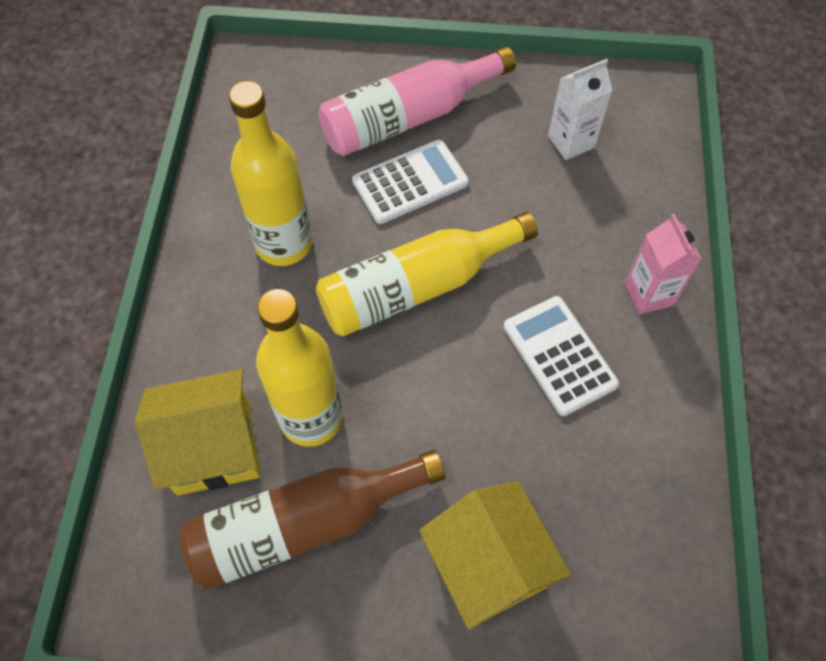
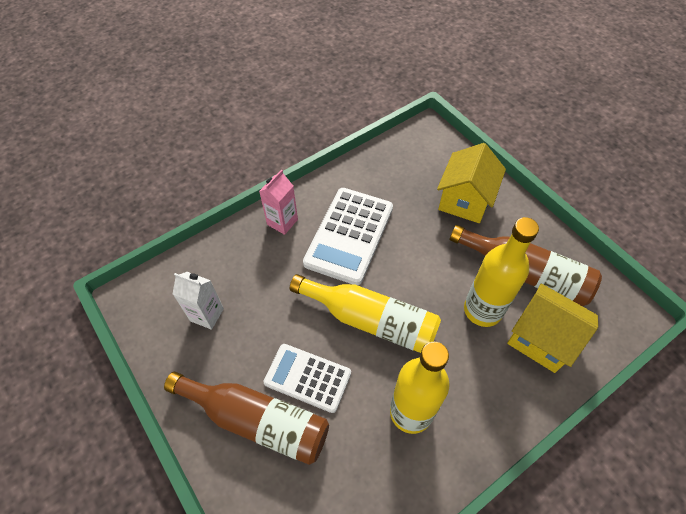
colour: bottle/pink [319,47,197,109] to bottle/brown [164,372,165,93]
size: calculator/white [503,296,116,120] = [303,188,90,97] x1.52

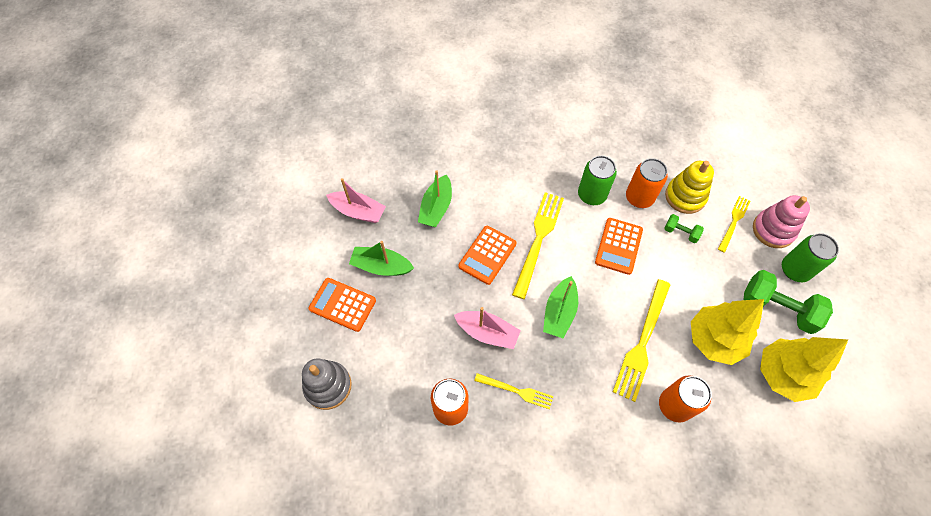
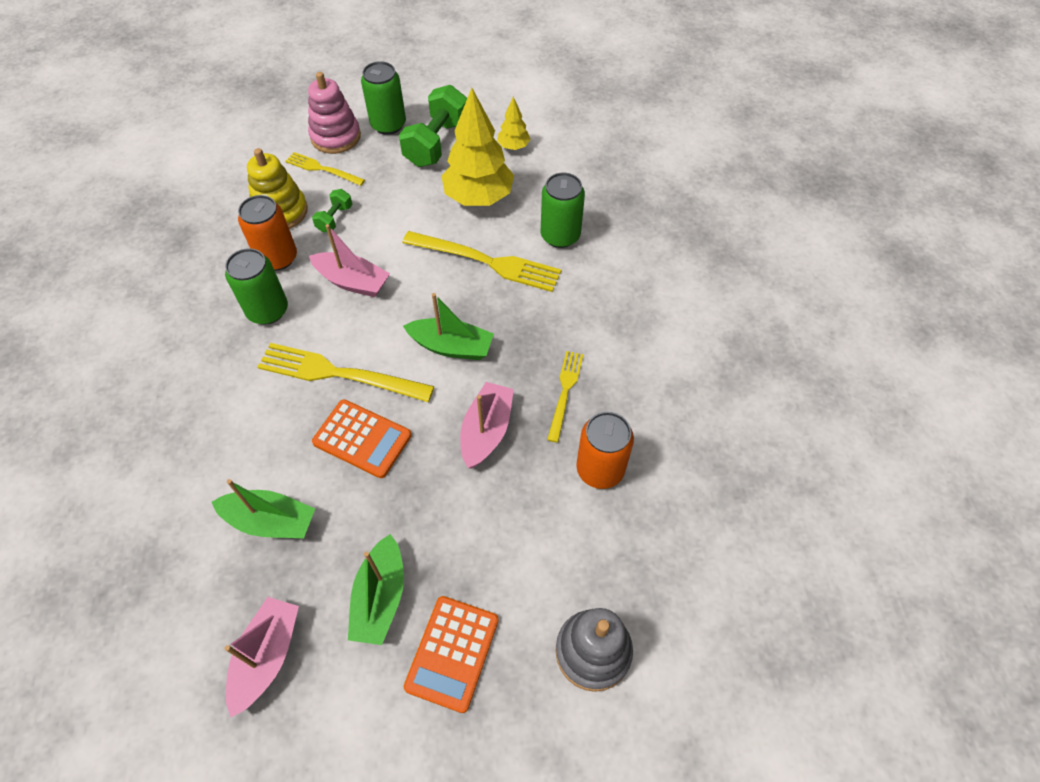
exchanged: calculator/orange [595,218,48,57] to boat/pink [309,224,81,73]
colour: can/orange [659,375,53,48] to can/green [541,173,44,75]
size: tree/yellow [760,337,88,65] = [497,97,34,53] x0.49

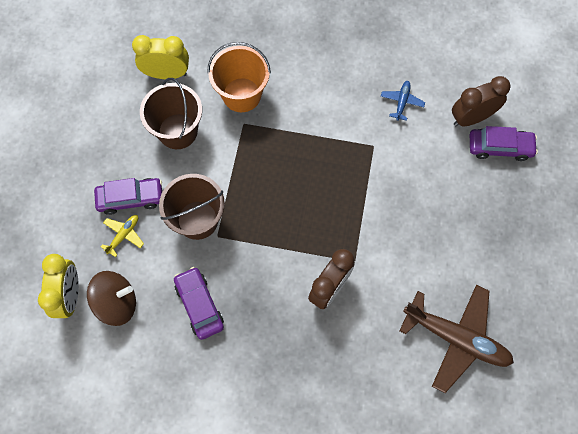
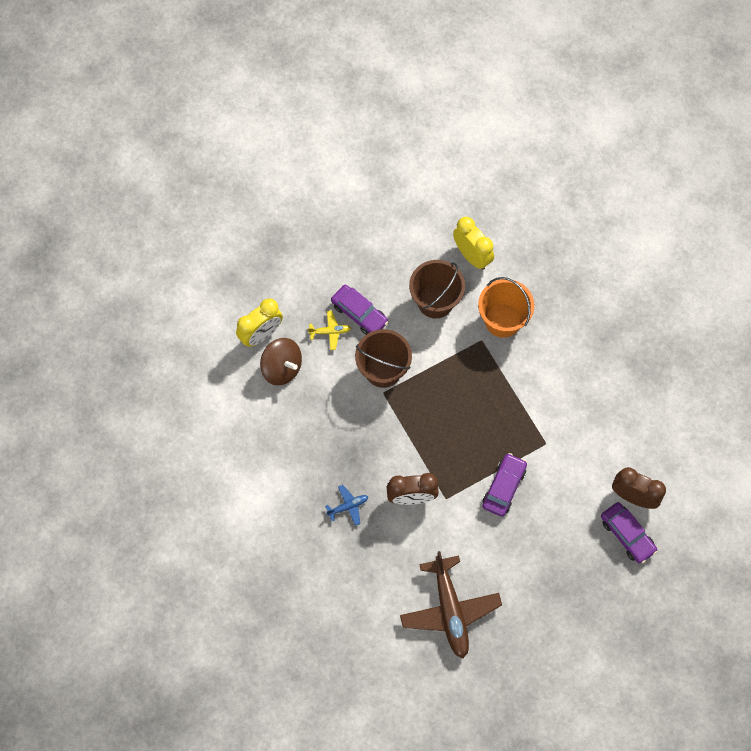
relocated: car/purple [174,267,50,73] to [482,453,45,64]; plane/blue [381,81,44,40] to [325,485,43,41]

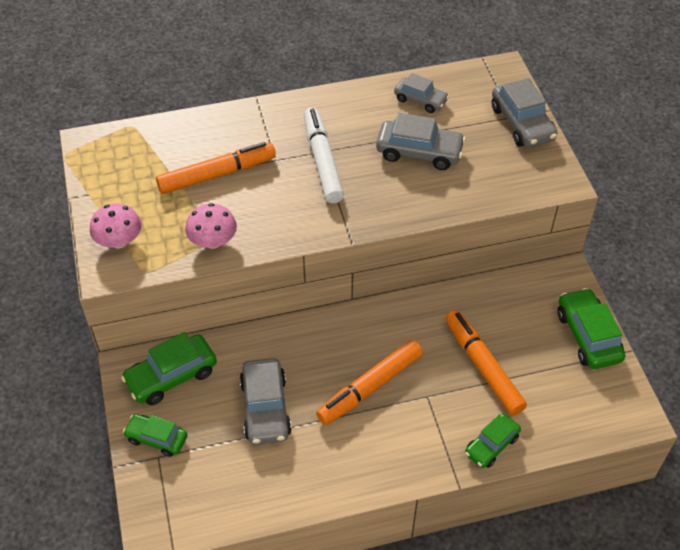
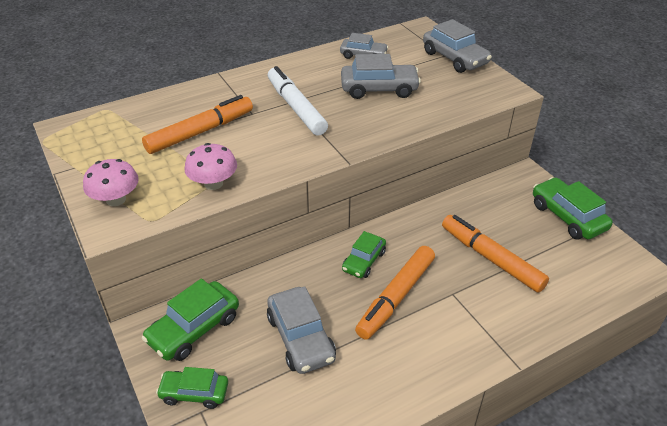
relocated: car/green [465,414,56,54] to [342,231,44,47]

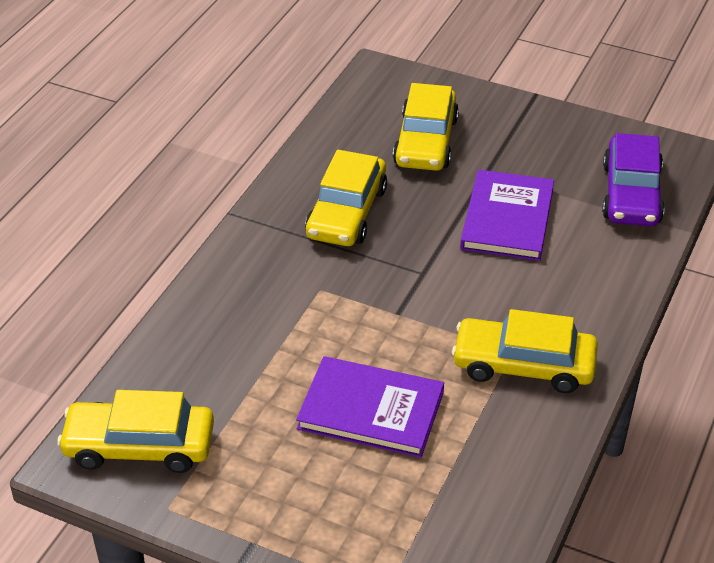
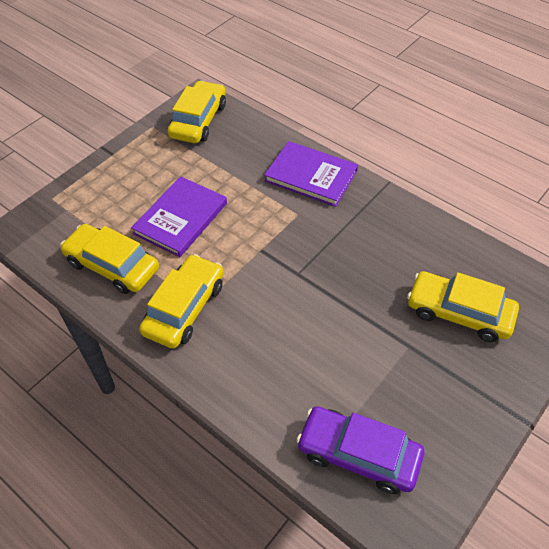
relocated: car/yellow [305,150,82,96] to [60,224,99,70]; book/purple [460,170,94,91] to [264,141,94,66]

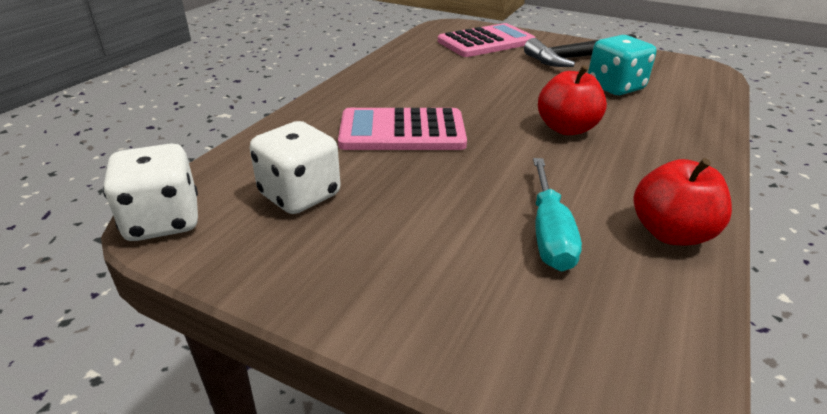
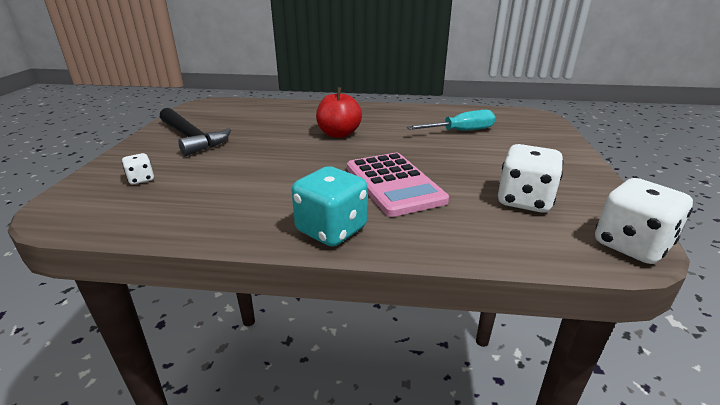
missing: apple/red [634,158,98,87]
relocated: dice/turquoise [588,35,68,60] to [291,166,77,81]
exchanged: calculator/pink [438,23,98,34] to dice/white [122,153,32,32]

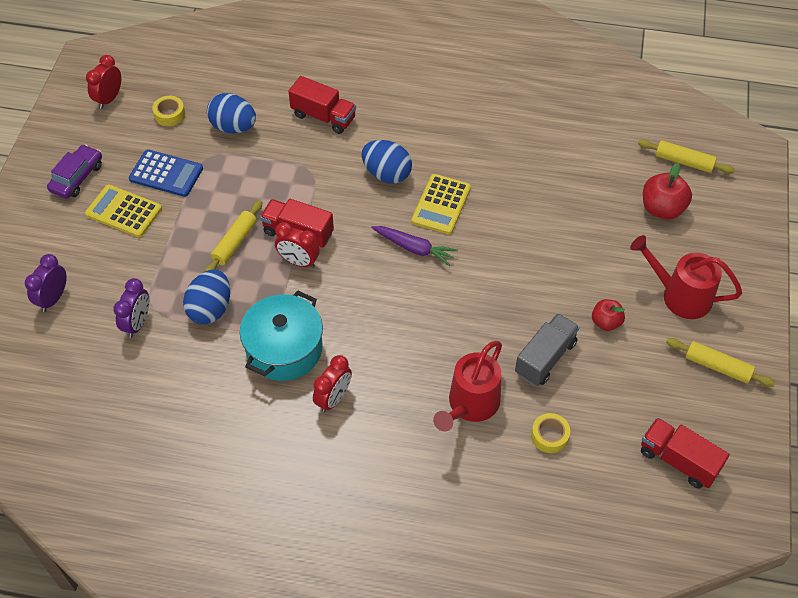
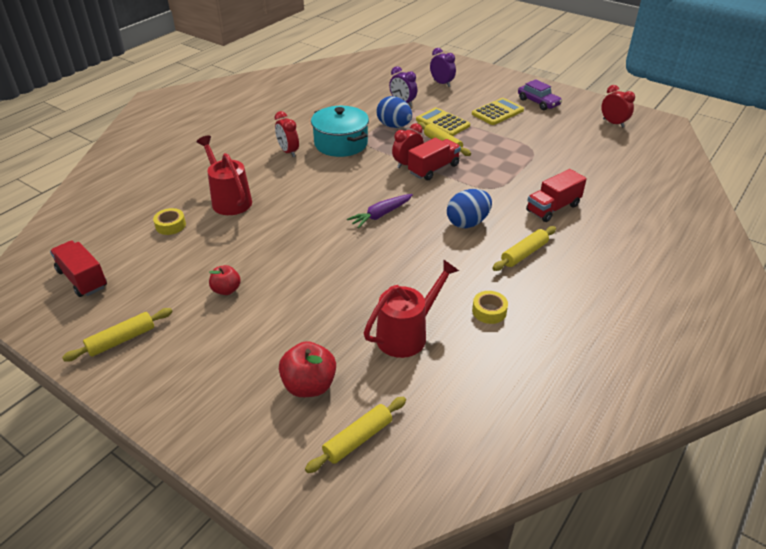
missing: calculator/blue [129,150,74,47]; egg/blue [207,93,49,40]; truck/grey [515,313,65,73]
appeared: rolling pin/yellow [493,226,63,45]
relocated: tape/yellow [152,96,33,30] to [472,291,36,33]; calculator/yellow [411,174,60,60] to [416,107,54,29]; watering can/red [630,235,112,84] to [364,259,95,99]
spun: truck/red [641,418,89,71] = [50,241,57,56] 105 degrees counterclockwise

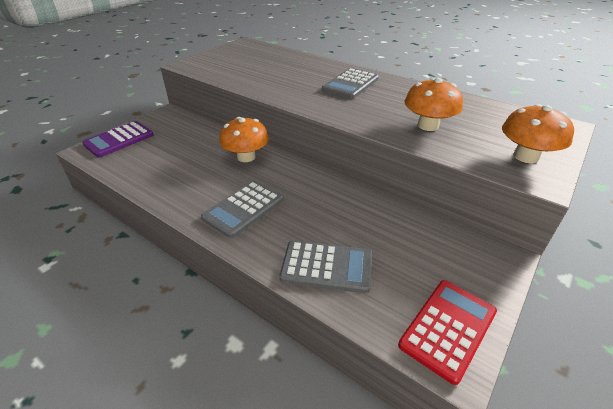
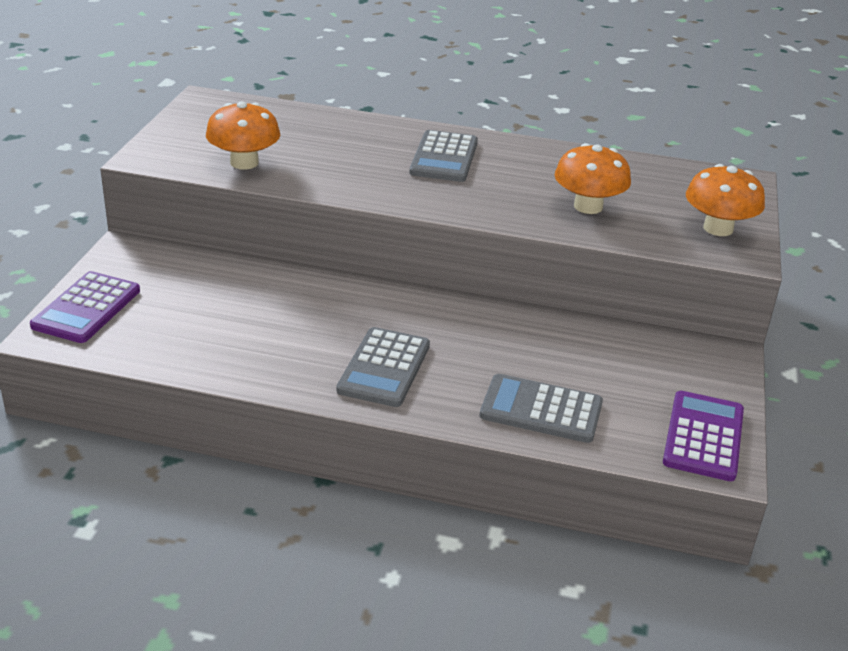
relocated: mushroom/orange [219,117,50,45] to [206,101,74,69]
colour: calculator/red [398,280,99,105] to calculator/purple [663,391,81,90]
spun: calculator/grey [280,240,92,53] = [480,374,123,69] 150 degrees counterclockwise

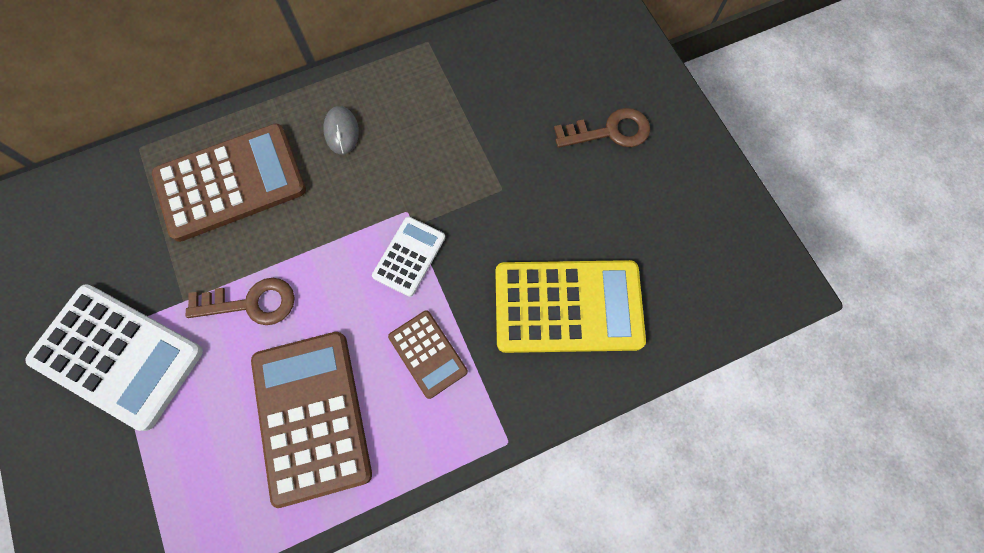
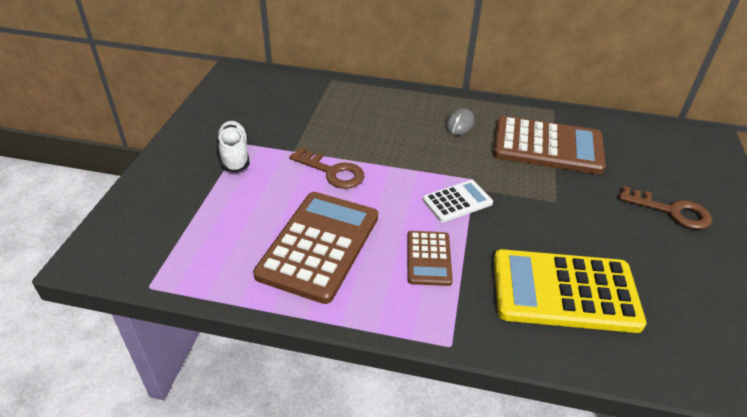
relocated: calculator/brown [152,123,154,119] to [493,116,113,59]
exchanged: calculator/white [25,284,178,147] to shoe/white [217,121,33,51]
spun: calculator/yellow [496,260,150,93] = [494,249,152,84] 150 degrees clockwise

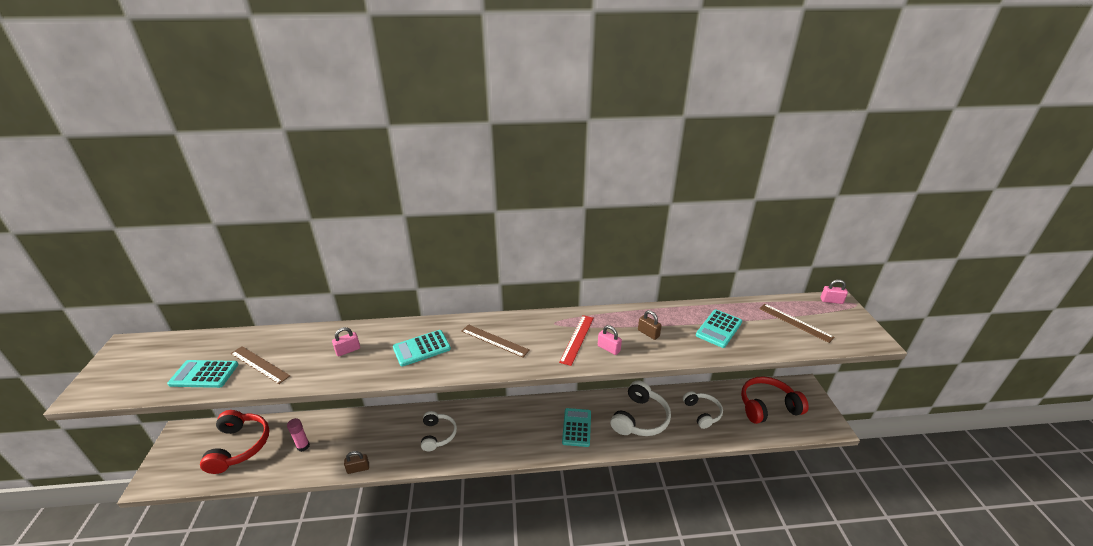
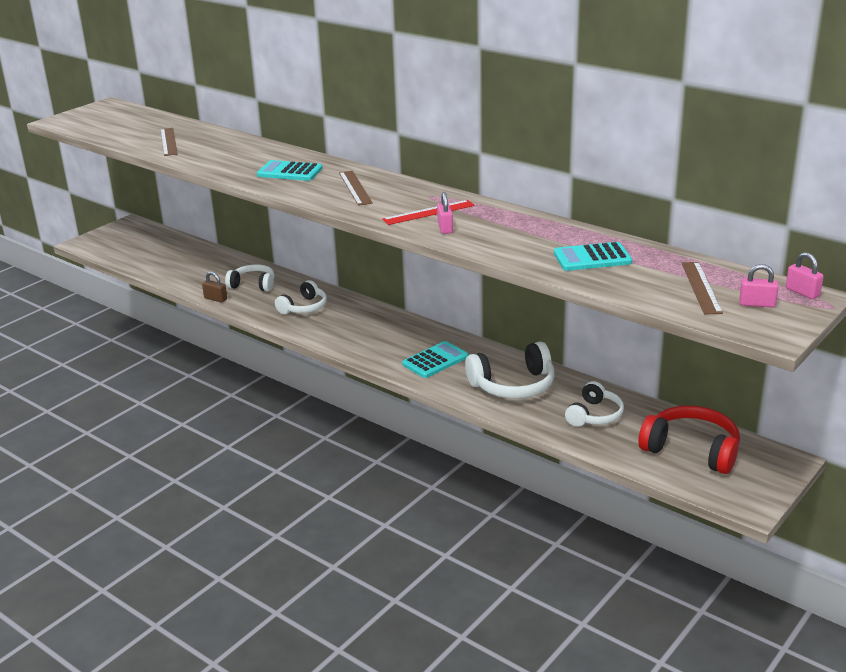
missing: calculator/turquoise [167,360,71,28]; headphones/red [200,410,69,64]; glue stick/pink [287,418,23,34]; padlock/brown [638,310,24,30]
appeared: headphones/white [225,264,50,27]
relocated: padlock/pink [332,327,28,29] to [739,264,40,44]

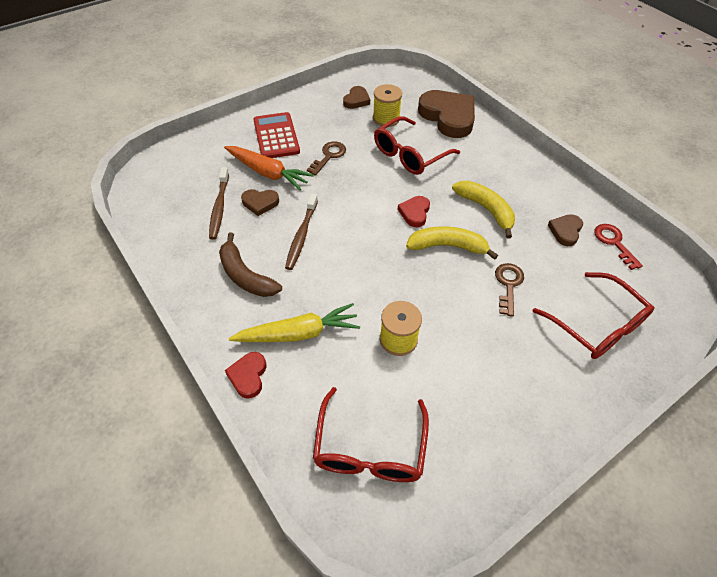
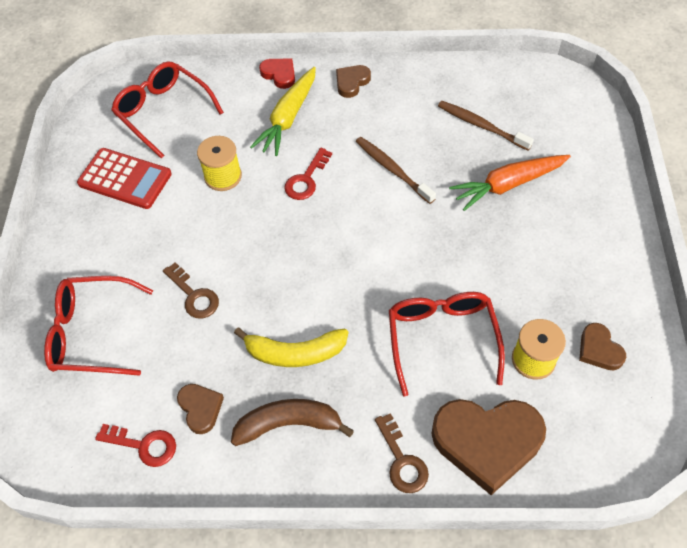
missing: heart/red [397,196,33,31]; banana/yellow [406,226,92,34]
appeared: key/red [284,148,48,52]
relocated: banana/brown [219,233,63,64] to [231,399,123,47]; heart/brown [241,189,38,27] to [336,65,35,33]; calculator/red [253,112,47,46] to [77,148,95,61]; key/brown [307,141,39,35] to [375,413,54,80]

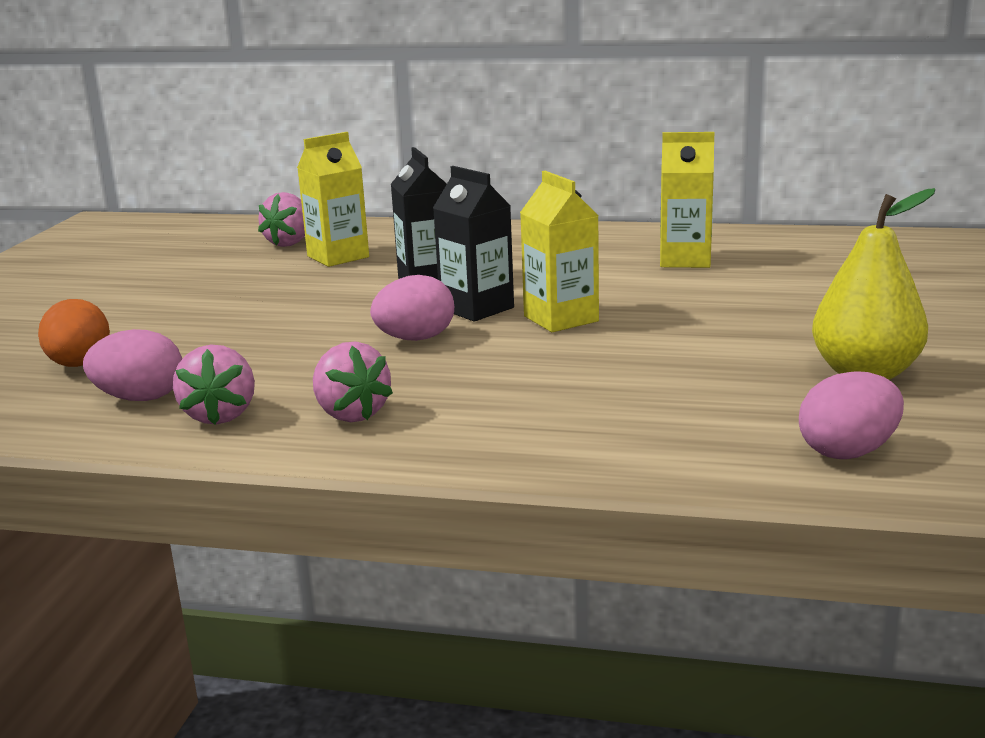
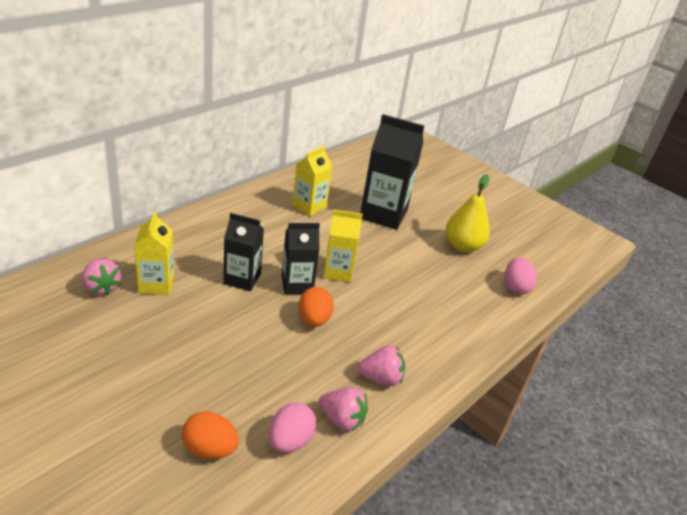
appeared: carton/black [360,114,64,116]
colour: egg/pink [370,275,84,66] to egg/orange [298,287,36,40]

